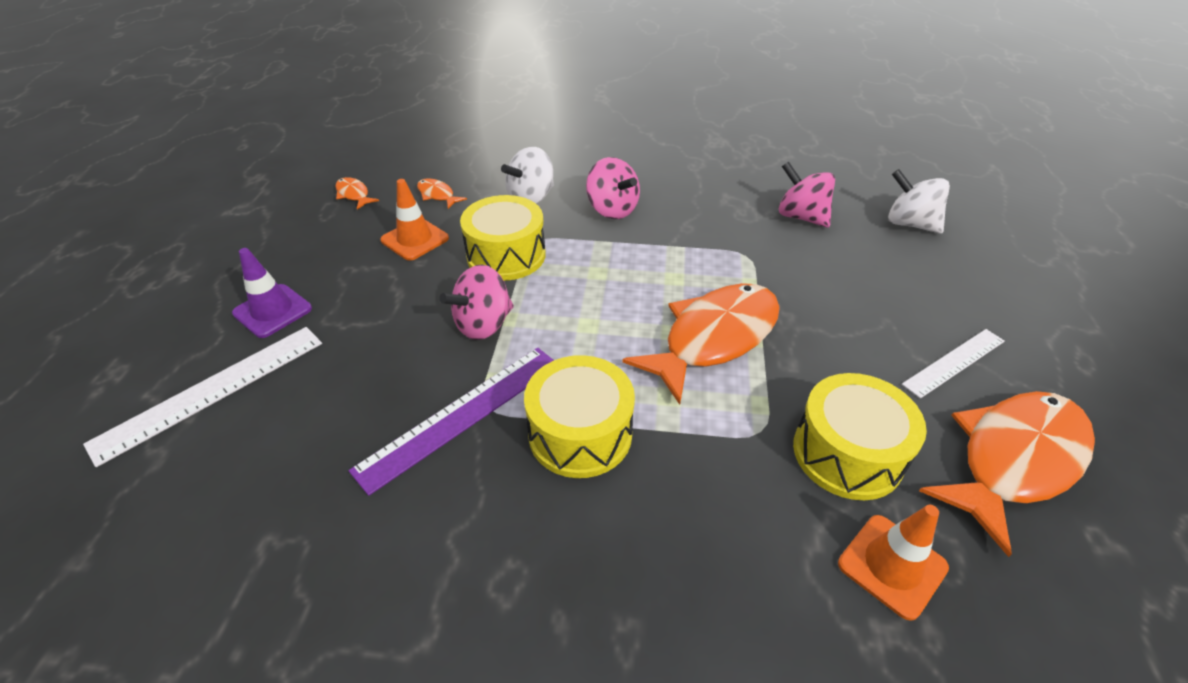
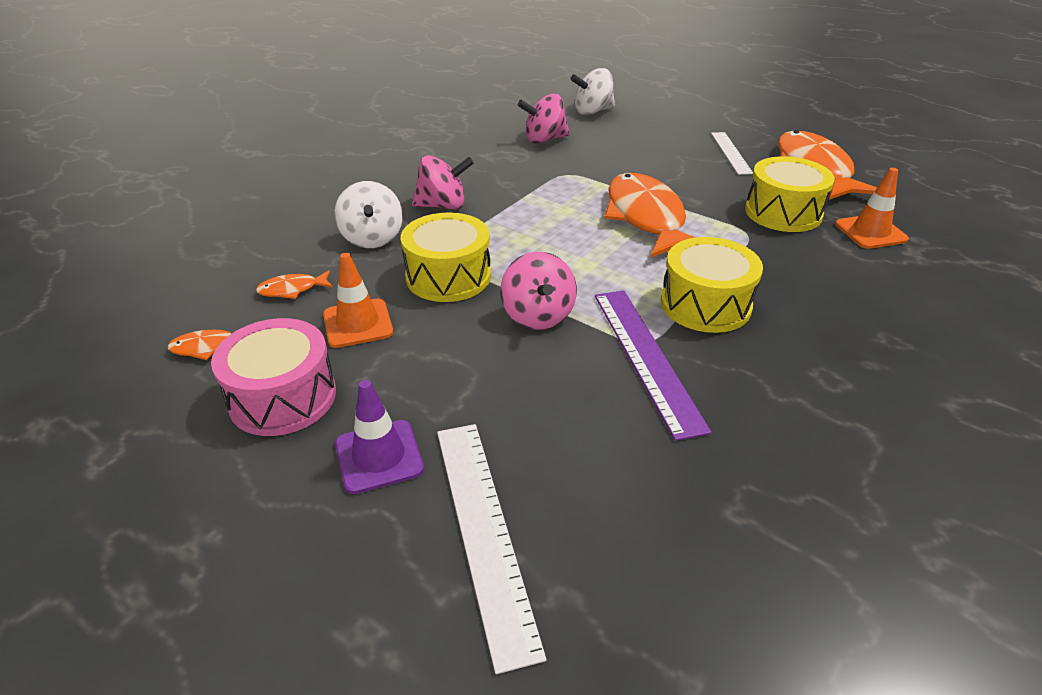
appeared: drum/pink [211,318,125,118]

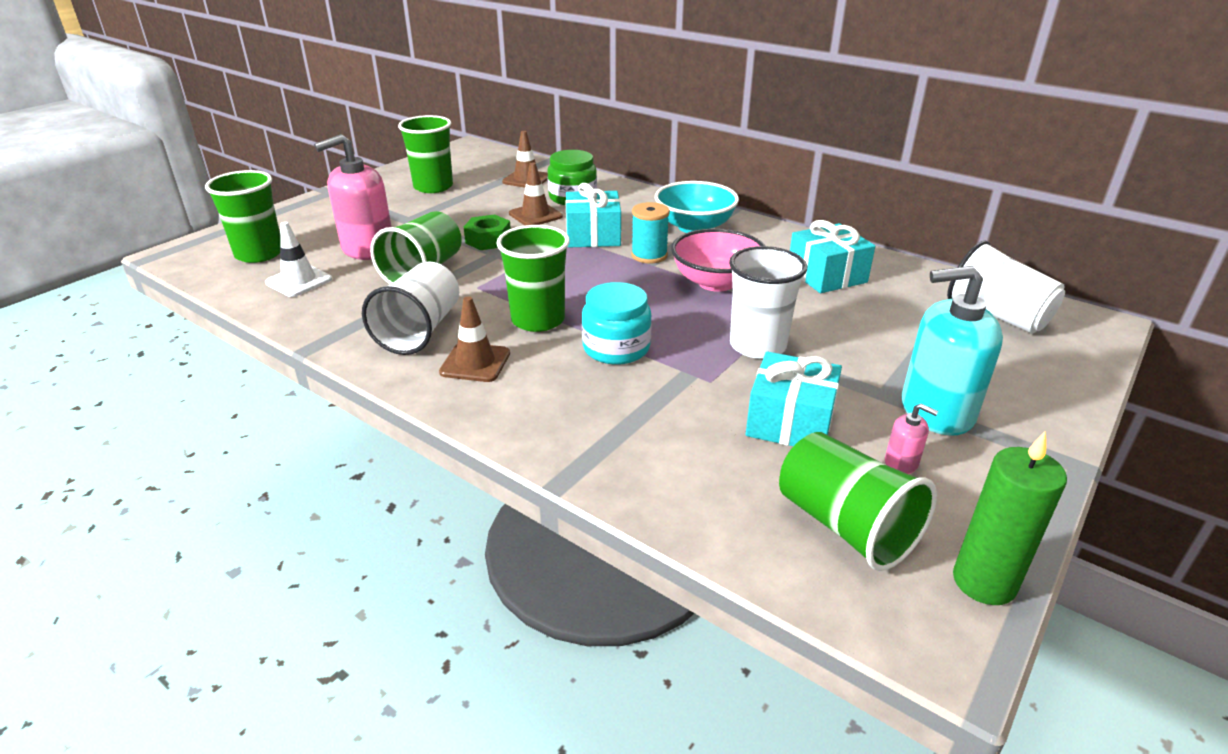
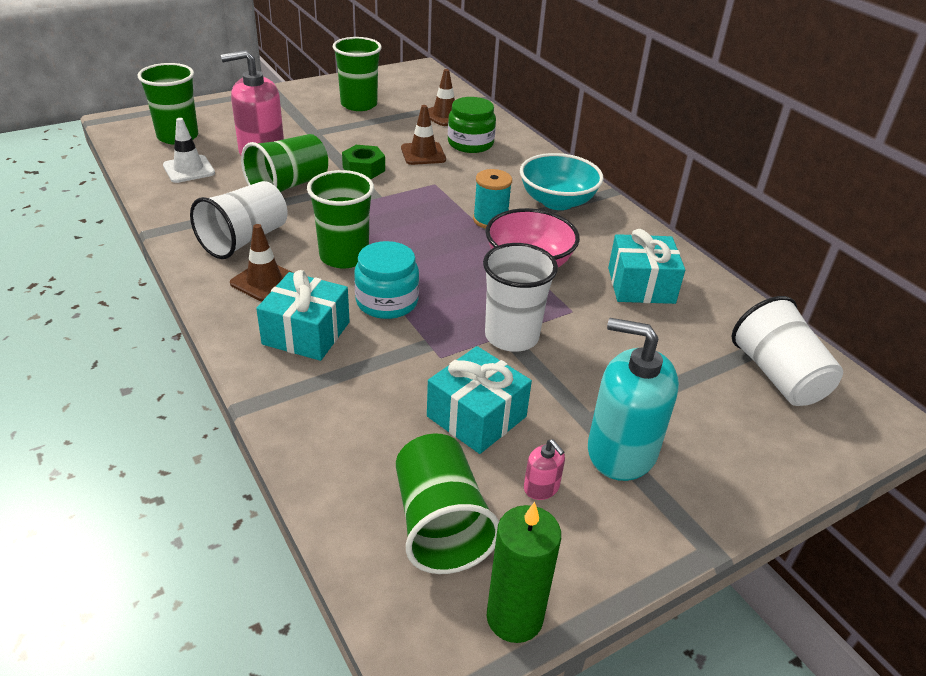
relocated: gift/turquoise [565,183,56,64] to [256,270,94,91]

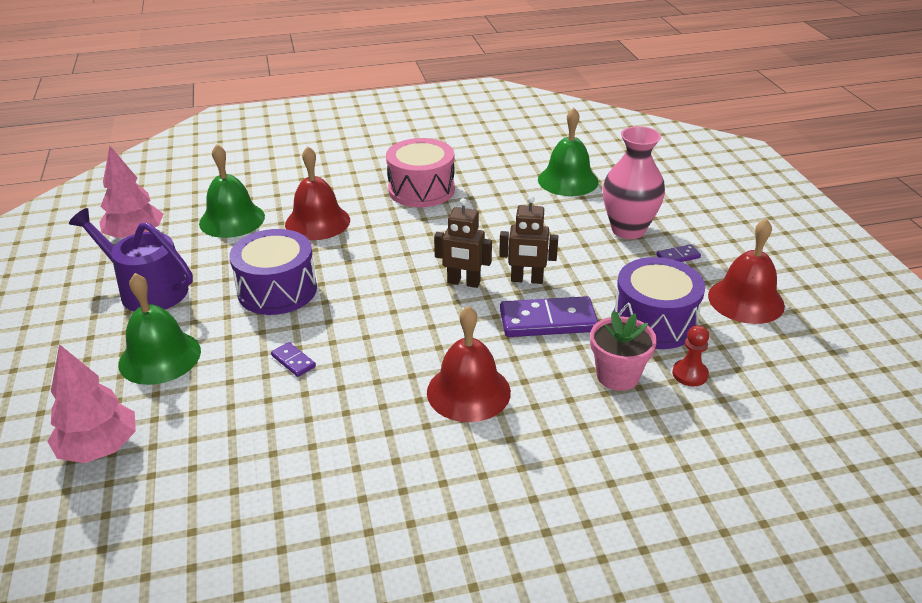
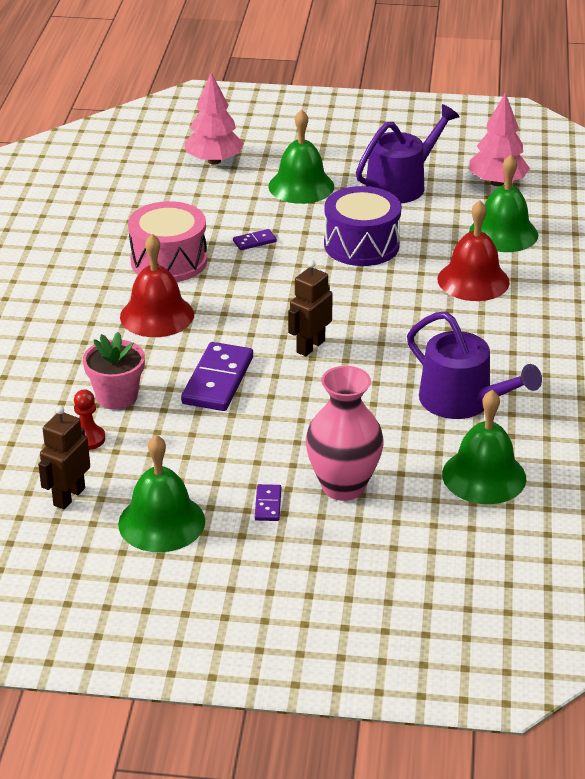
missing: drum/purple [614,257,91,92]
appeared: watering can/purple [407,312,135,107]
relocated: drum/pink [386,138,69,69] to [128,201,79,81]; robot/brown [499,196,59,88] to [38,406,52,104]
colour: bell/red [708,218,77,106] to bell/green [118,435,87,117]

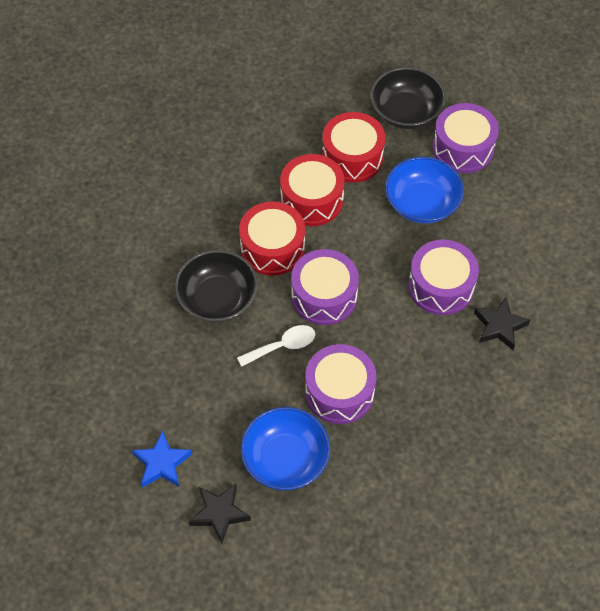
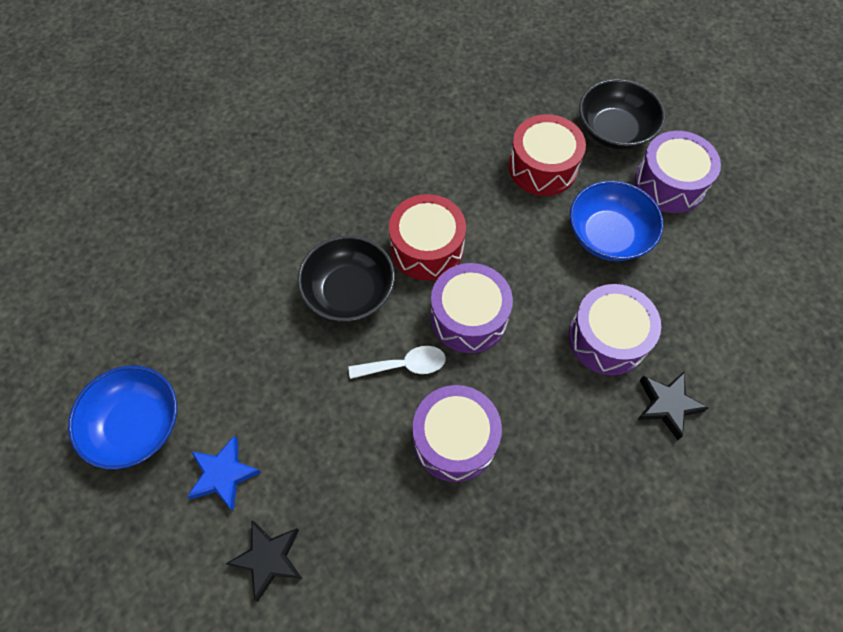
missing: drum/red [280,154,65,72]
relocated: bowl/blue [241,407,89,83] to [68,365,109,105]

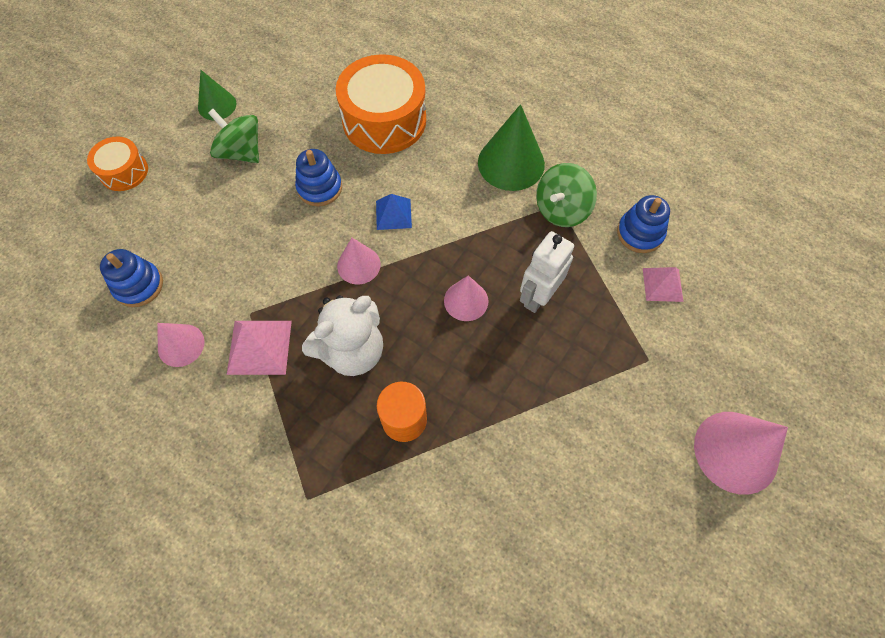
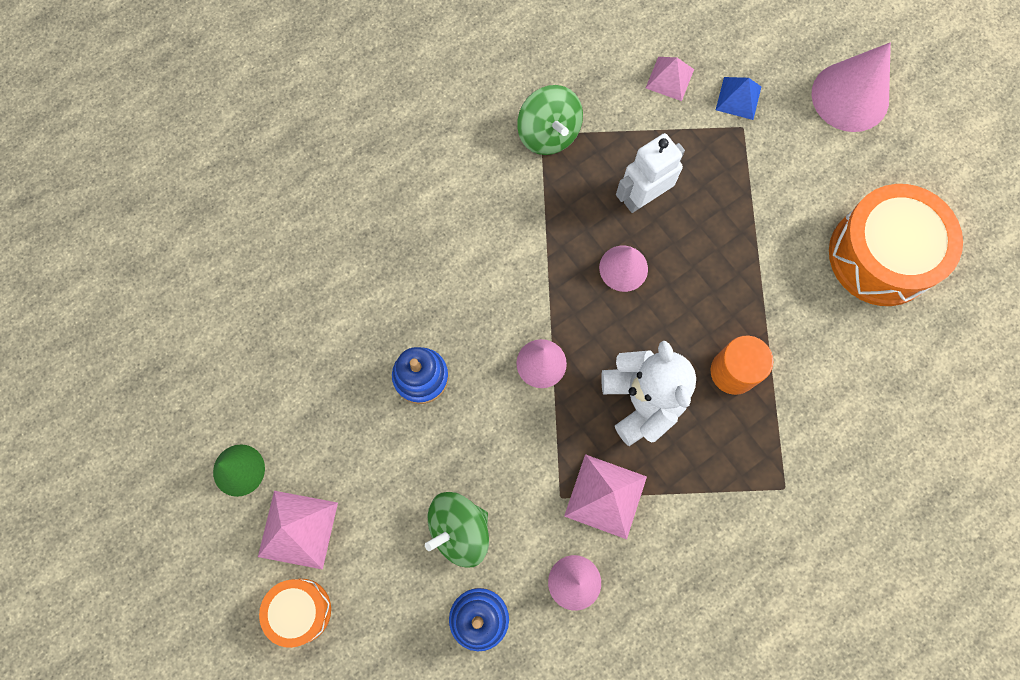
missing: cone/green [478,104,67,87]; stacking toy/blue [617,195,53,58]
appeared: pyramid/pink [258,491,80,79]
relocated: spinning top/green [208,109,51,54] to [425,492,64,76]; drum/orange [336,54,90,100] to [829,184,134,122]; pyramid/blue [376,194,36,36] to [716,77,45,43]
spun: robot/white [520,231,54,82] = [616,133,69,80] 90 degrees clockwise

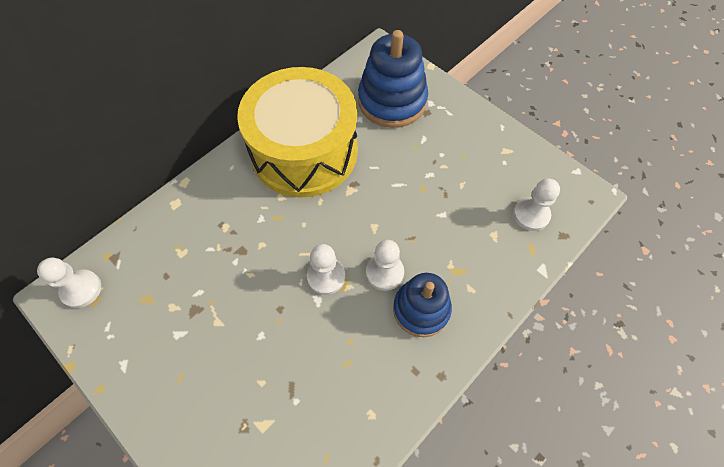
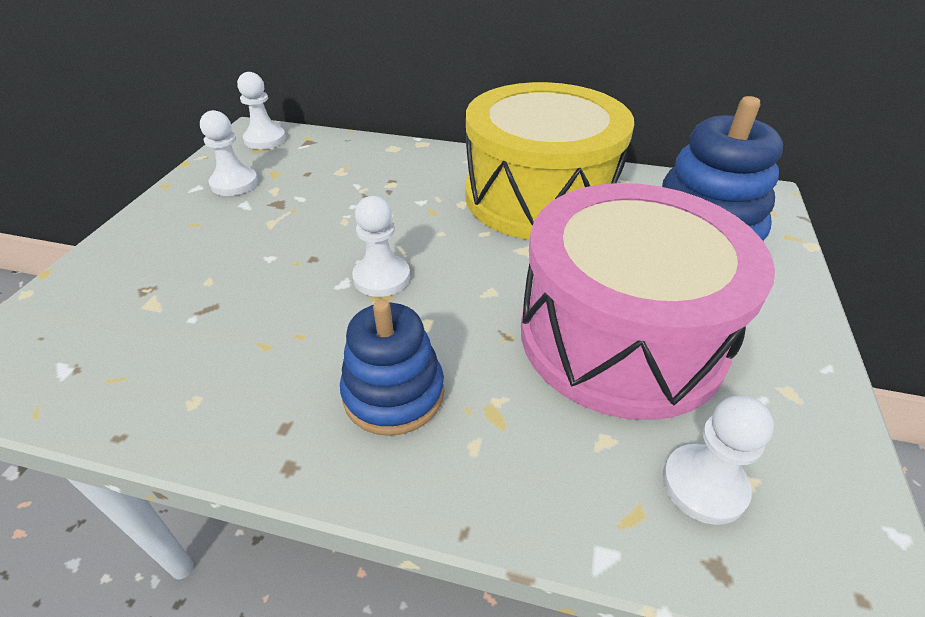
appeared: drum/pink [521,183,254,237]
relocated: pawn/white [366,240,38,51] to [200,110,58,86]

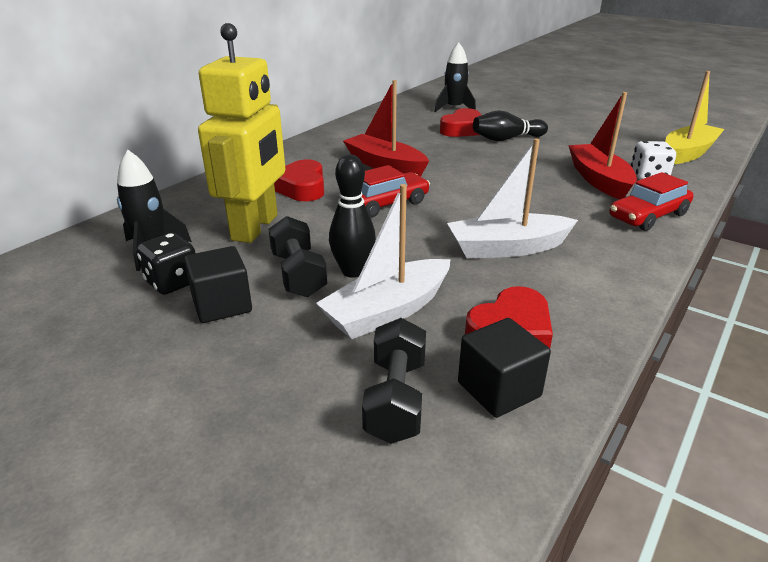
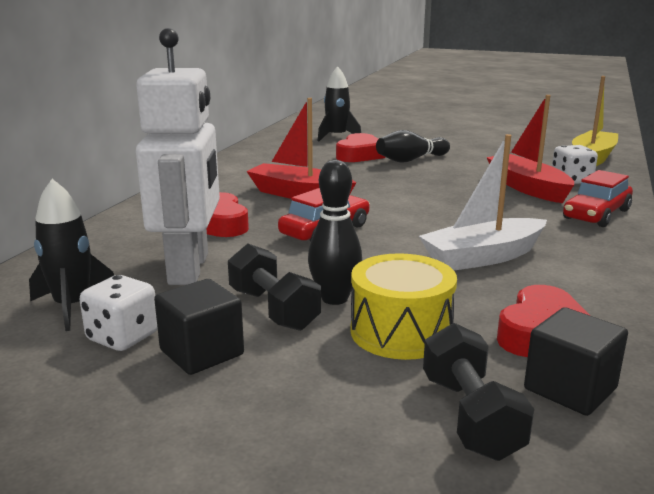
exchanged: boat/white [316,184,134,155] to drum/yellow [350,253,107,107]
colour: dice/black [137,233,58,62] to dice/white [79,275,79,76]; robot/yellow [198,23,88,220] to robot/white [136,28,84,257]

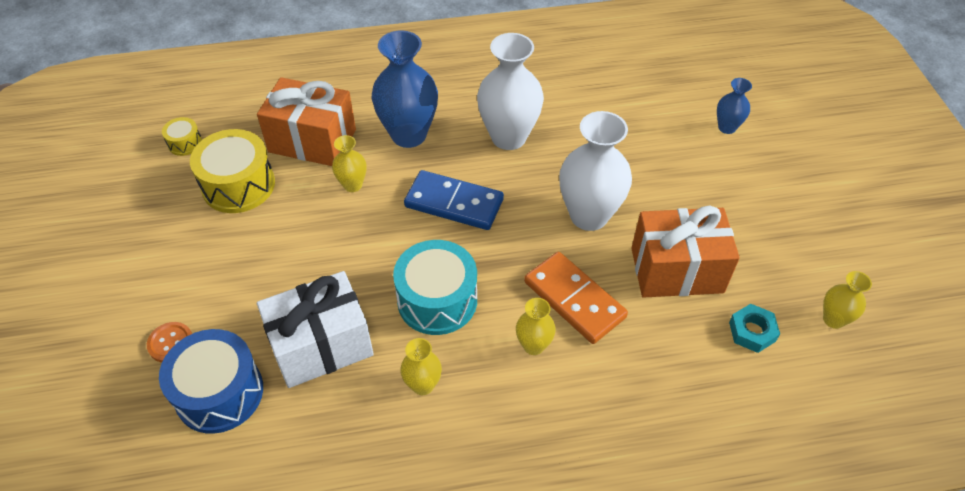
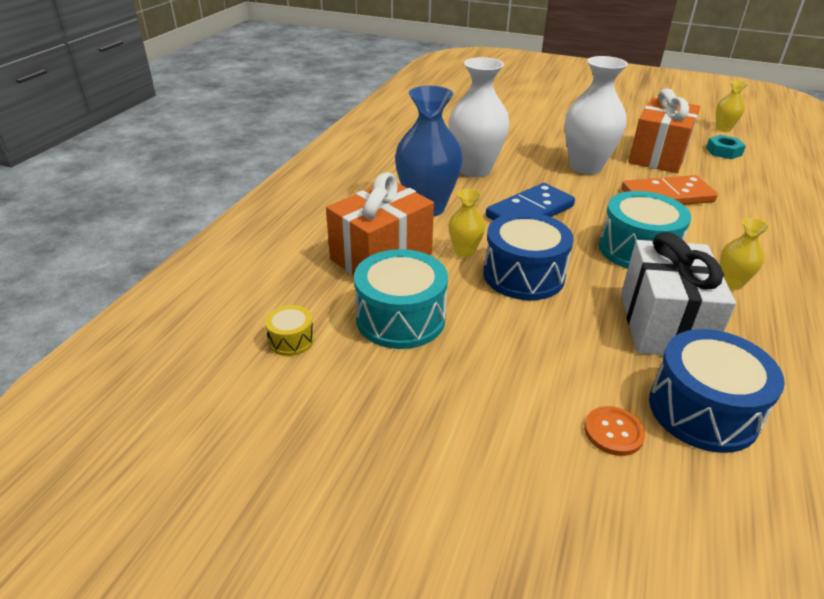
missing: vase/yellow [516,298,40,57]; vase/blue [717,78,35,56]
appeared: drum/blue [483,212,91,88]
colour: drum/yellow [190,129,85,84] to drum/turquoise [354,249,94,100]

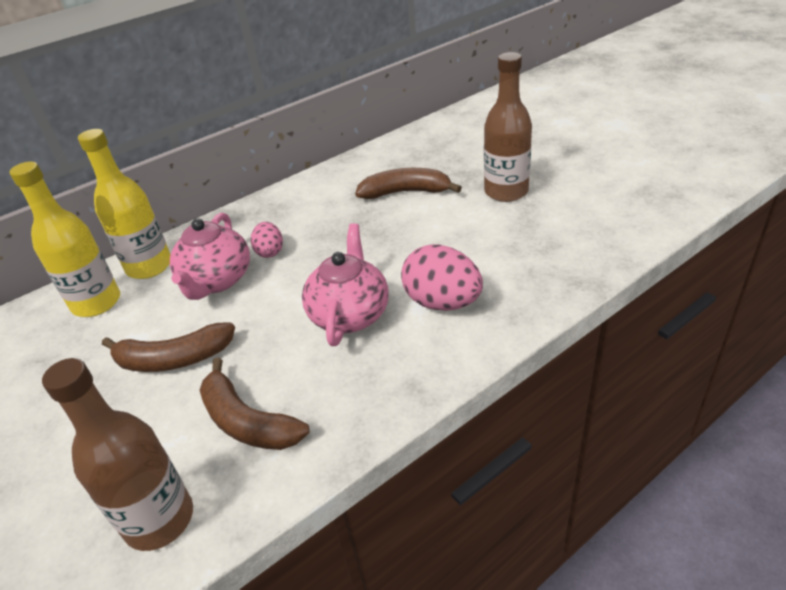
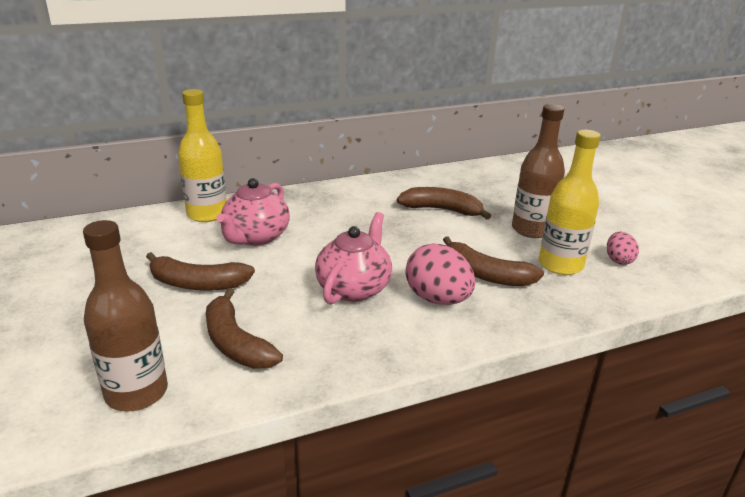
appeared: banana/brown [443,236,101,50]
relocated: bottle/yellow [10,161,110,156] to [539,130,62,145]; egg/pink [251,222,32,36] to [607,232,32,33]

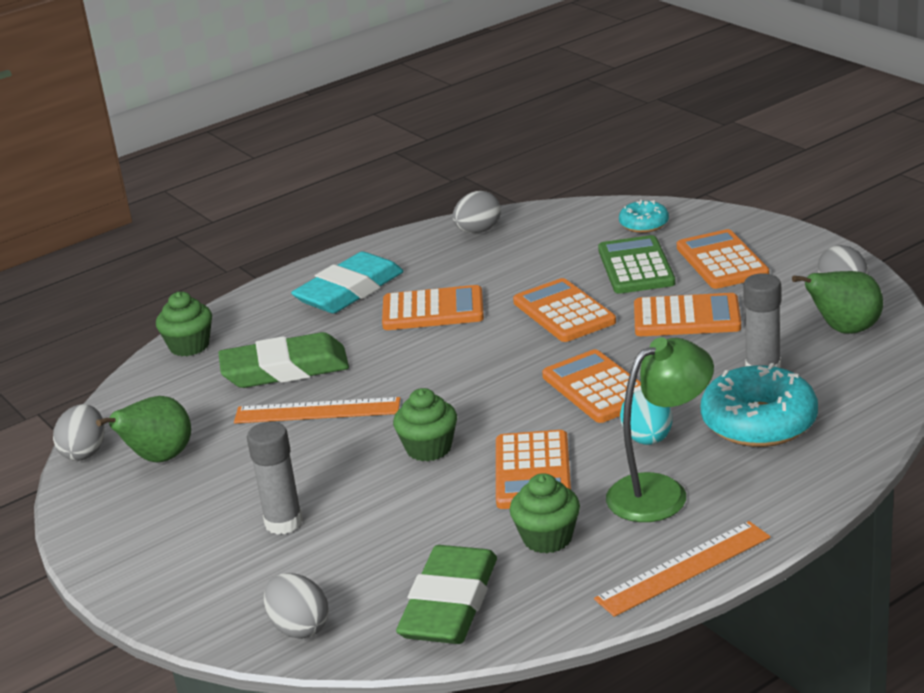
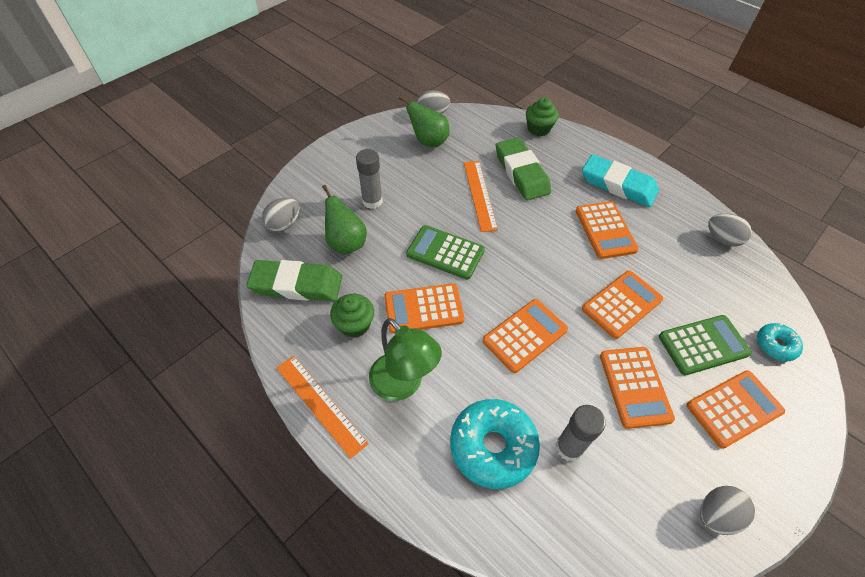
missing: egg/turquoise [620,390,52,55]
relocated: pear/green [792,271,91,63] to [322,185,45,70]
exchanged: cupcake/green [393,388,64,73] to calculator/green [406,225,79,55]

